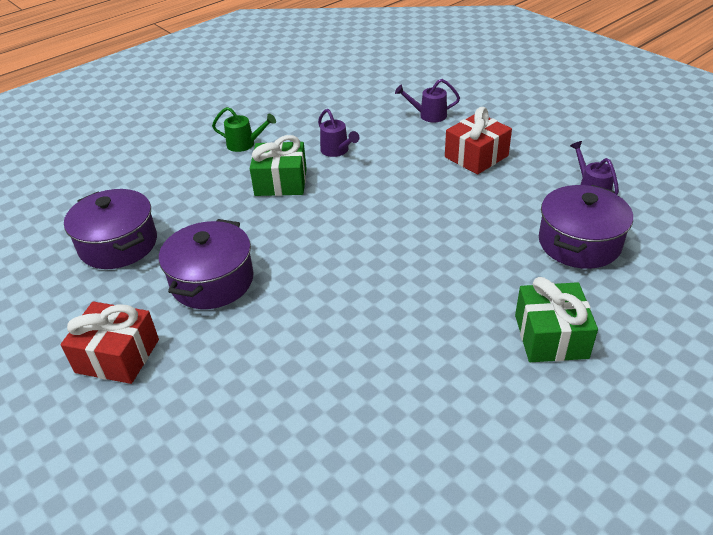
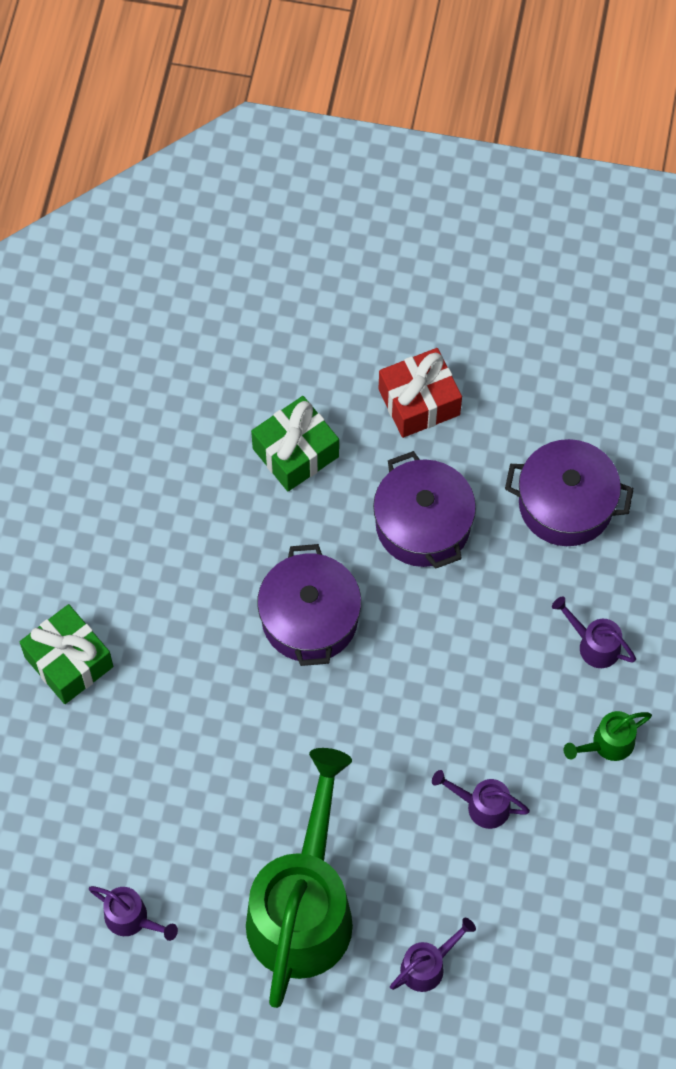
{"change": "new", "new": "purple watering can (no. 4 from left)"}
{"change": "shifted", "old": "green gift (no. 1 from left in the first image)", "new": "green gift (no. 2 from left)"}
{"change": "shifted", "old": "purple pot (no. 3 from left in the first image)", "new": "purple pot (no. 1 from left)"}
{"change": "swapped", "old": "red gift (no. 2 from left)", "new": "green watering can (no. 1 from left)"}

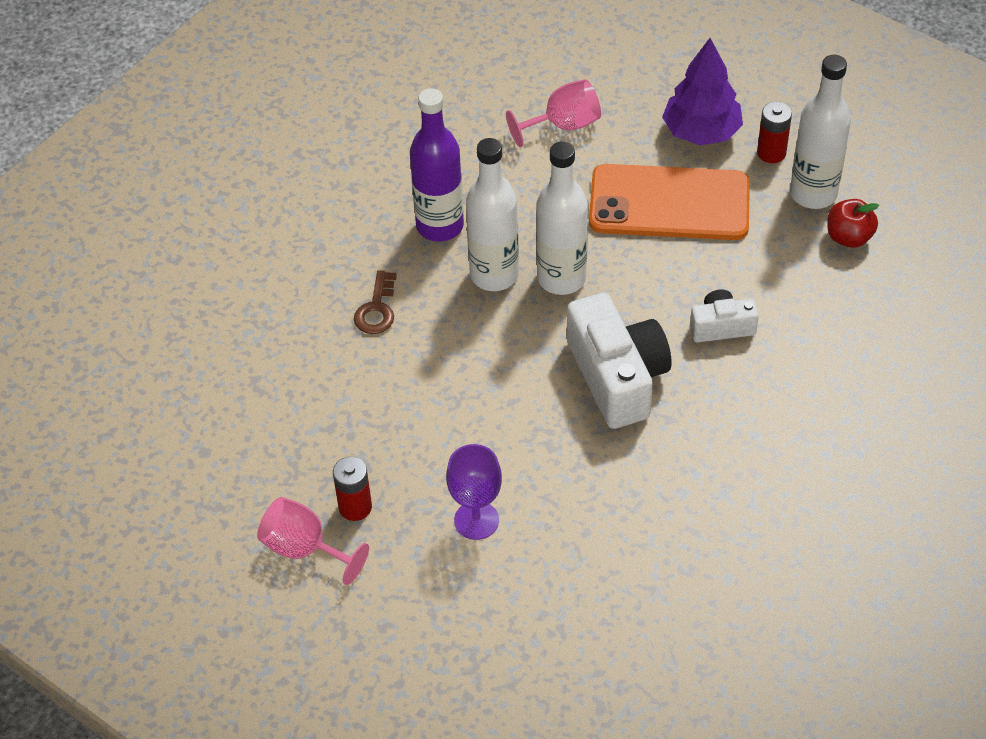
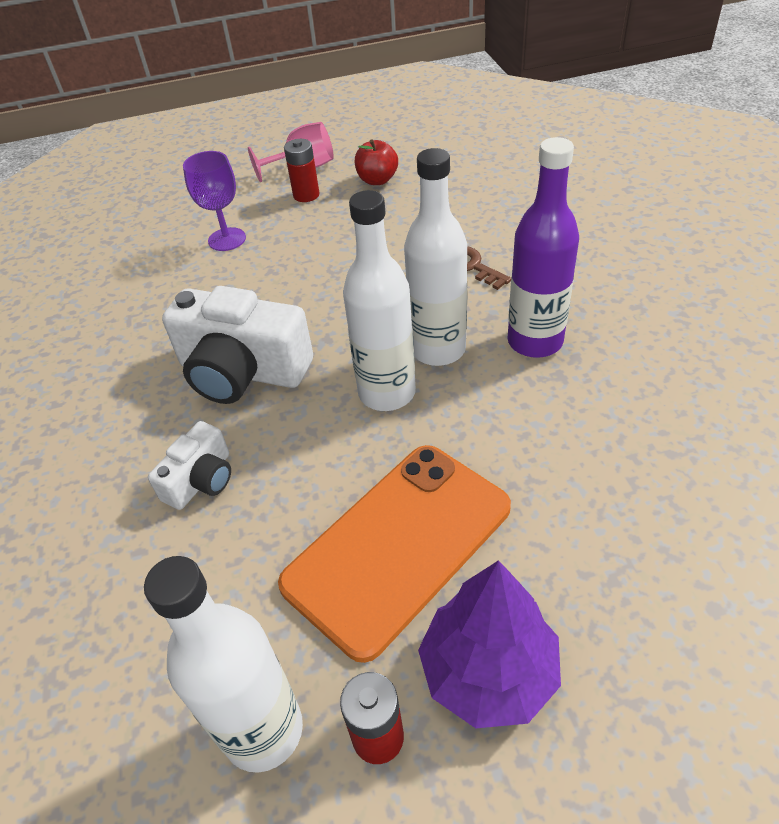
{"change": "gone", "old": "pink goblet (no. 2 from left)"}
{"change": "shifted", "old": "red apple"}

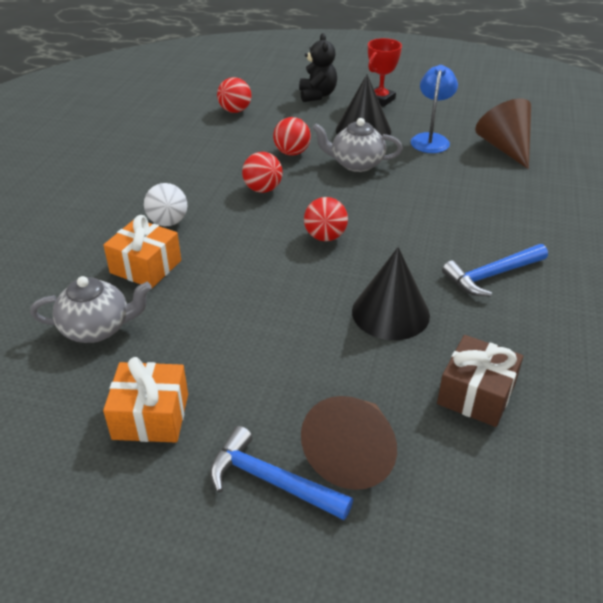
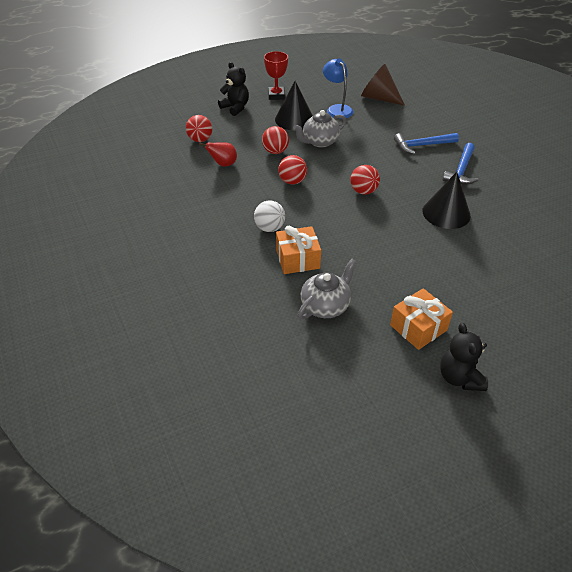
{"change": "gone", "old": "brown cone (no. 1 from left)"}
{"change": "gone", "old": "brown gift"}
{"change": "new", "new": "red pear"}
{"change": "new", "new": "black teddy bear (no. 2 from left)"}
{"change": "shifted", "old": "blue hammer (no. 1 from left)"}

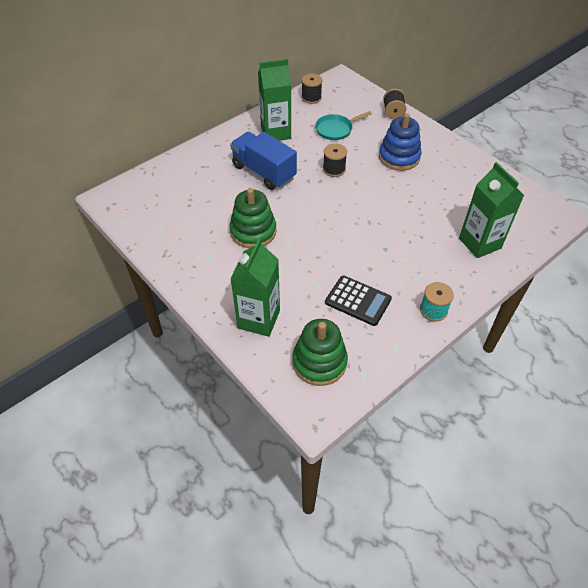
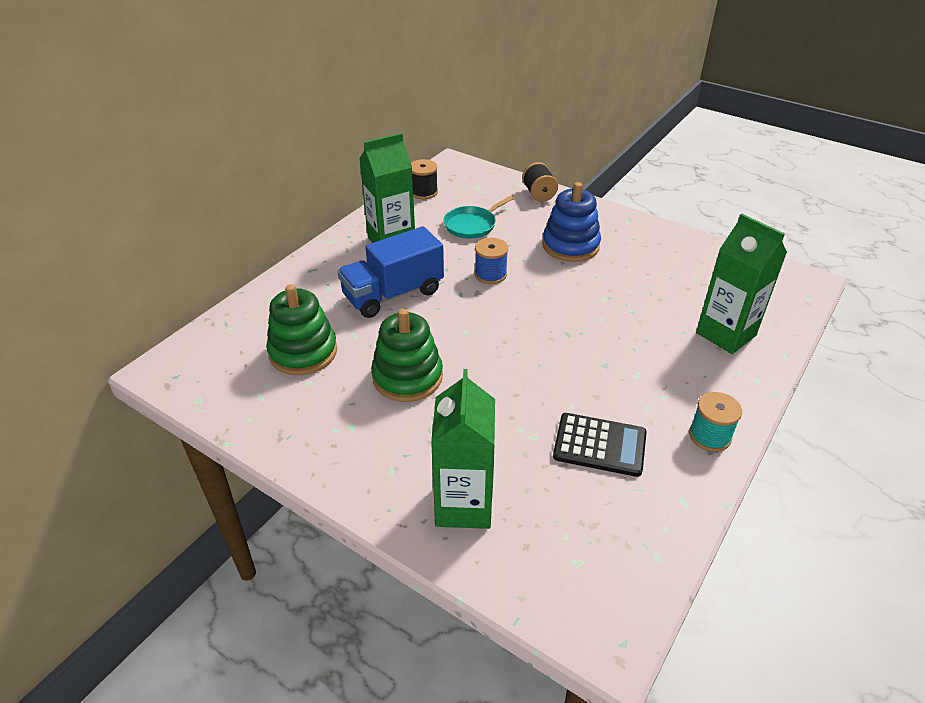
{"change": "shifted", "old": "green stacking toy (no. 2 from left in the first image)", "new": "green stacking toy (no. 1 from left)"}
{"change": "repainted", "old": "black spool (no. 2 from left)", "new": "blue spool"}
{"change": "rotated", "old": "blue truck", "degrees": -60}

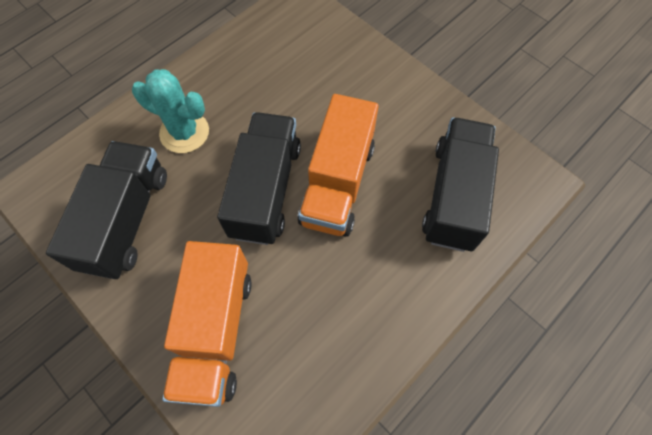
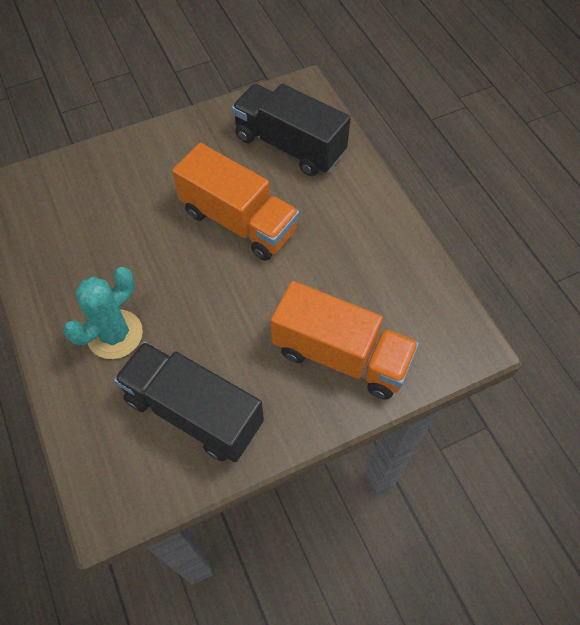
{"change": "gone", "old": "black truck (no. 2 from left)"}

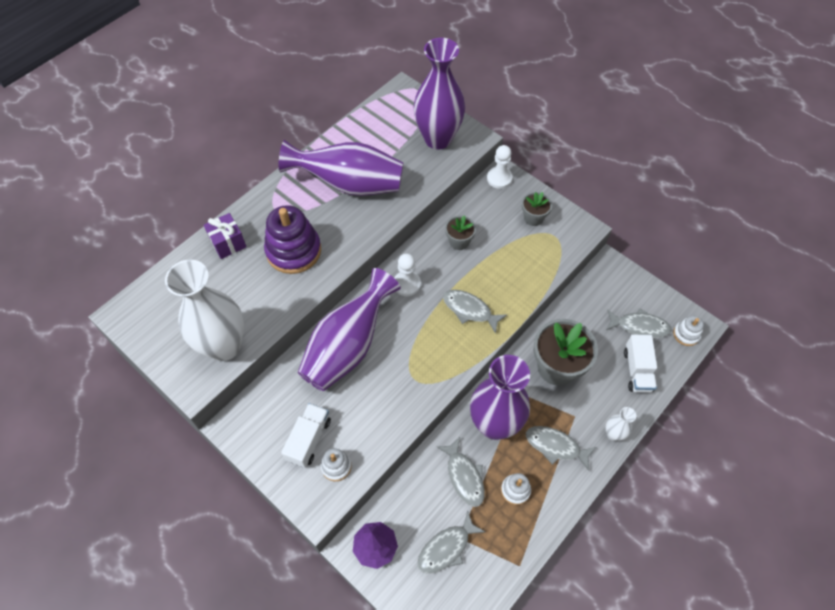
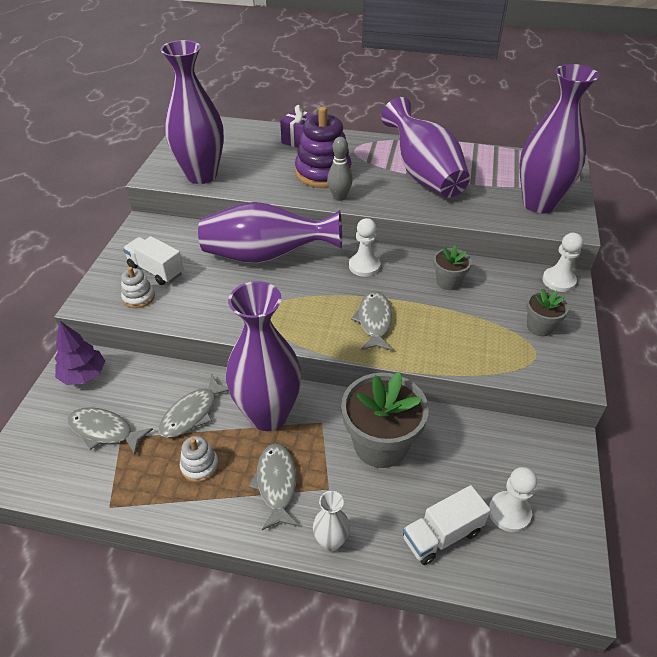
{"change": "gone", "old": "white stacking toy (no. 3 from left)"}
{"change": "new", "new": "grey bowling pin"}
{"change": "swapped", "old": "grey fish (no. 5 from left)", "new": "white pawn (no. 2 from left)"}
{"change": "repainted", "old": "white vase (no. 1 from left)", "new": "purple vase (no. 1 from left)"}
{"change": "rotated", "old": "white truck (no. 1 from left)", "degrees": -135}

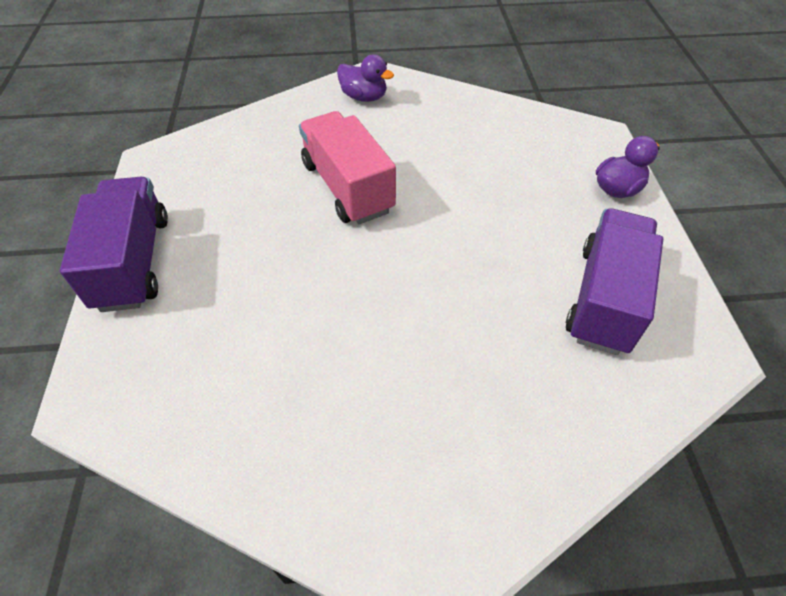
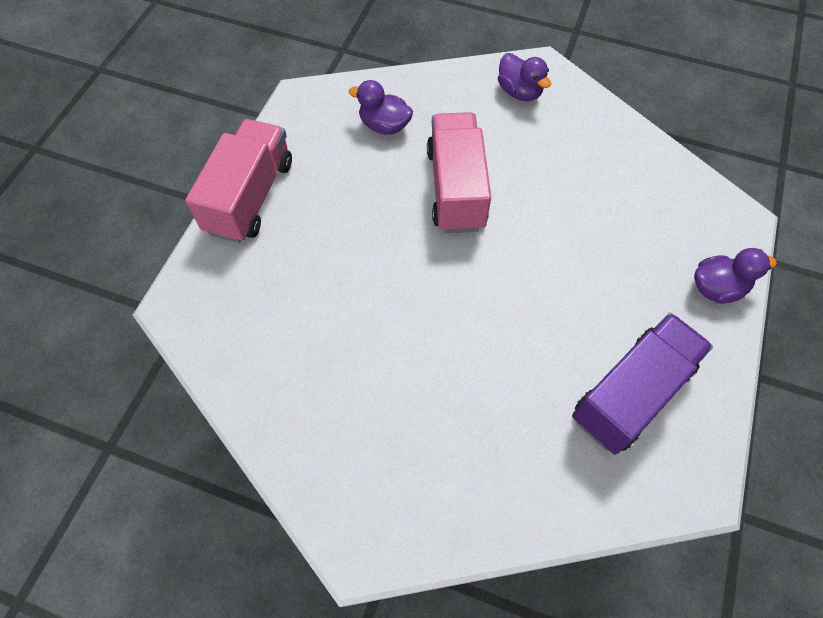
{"change": "new", "new": "purple duck (no. 1 from left)"}
{"change": "repainted", "old": "purple truck (no. 1 from left)", "new": "pink truck (no. 1 from left)"}

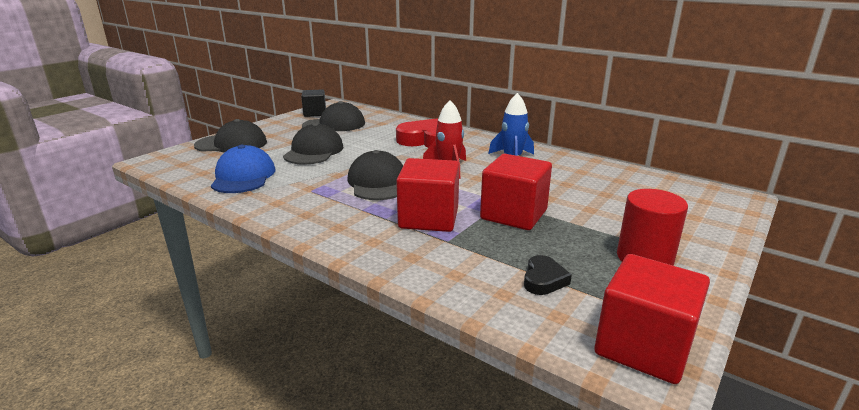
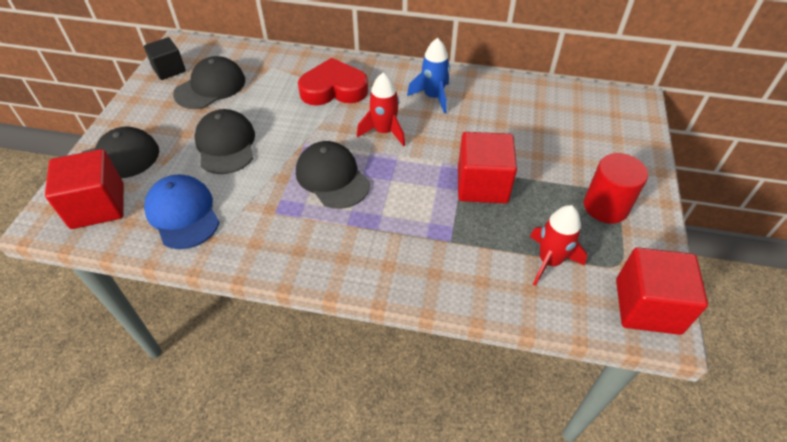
{"change": "shifted", "old": "red cube (no. 1 from left)"}
{"change": "swapped", "old": "black heart", "new": "red rocket (no. 2 from left)"}

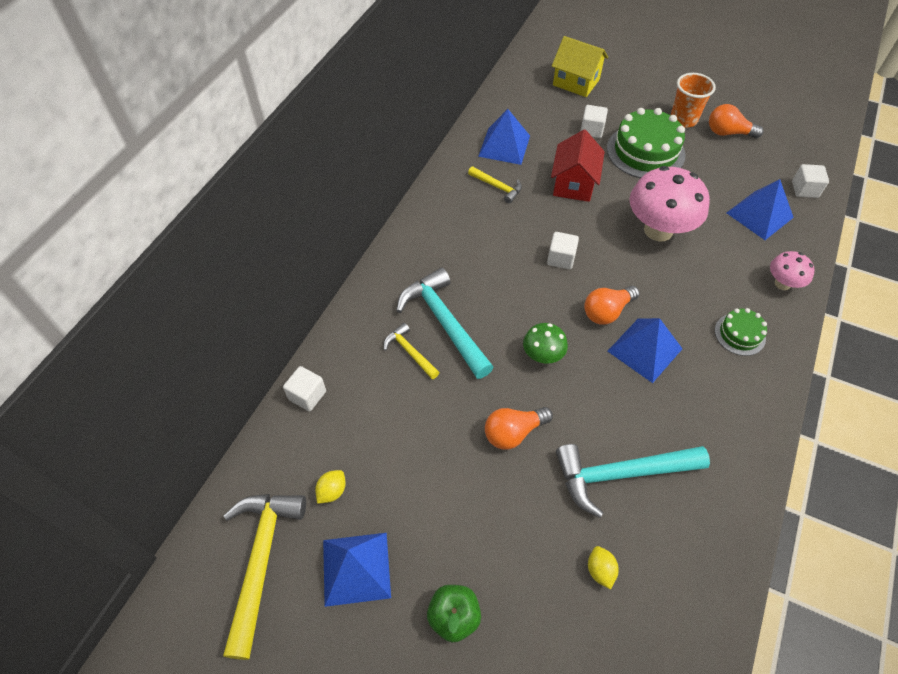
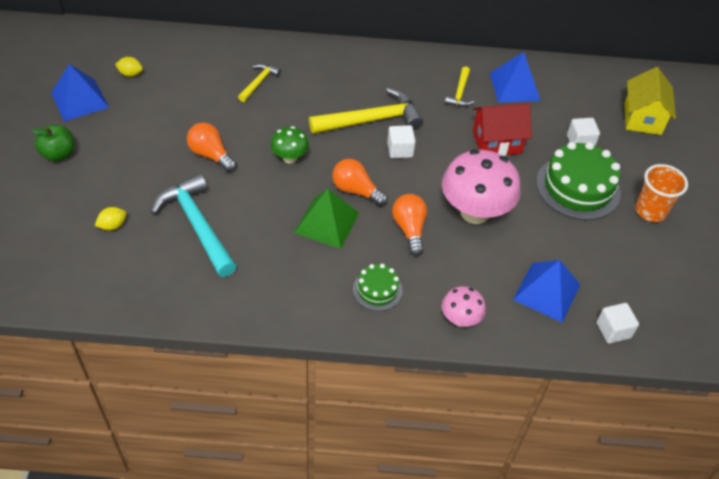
{"change": "gone", "old": "white cube (no. 1 from left)"}
{"change": "gone", "old": "turquoise hammer (no. 1 from left)"}
{"change": "shifted", "old": "yellow hammer (no. 1 from left in the first image)", "new": "yellow hammer (no. 2 from left)"}
{"change": "shifted", "old": "orange light bulb (no. 3 from left)"}
{"change": "repainted", "old": "blue pyramid (no. 3 from left)", "new": "green pyramid"}

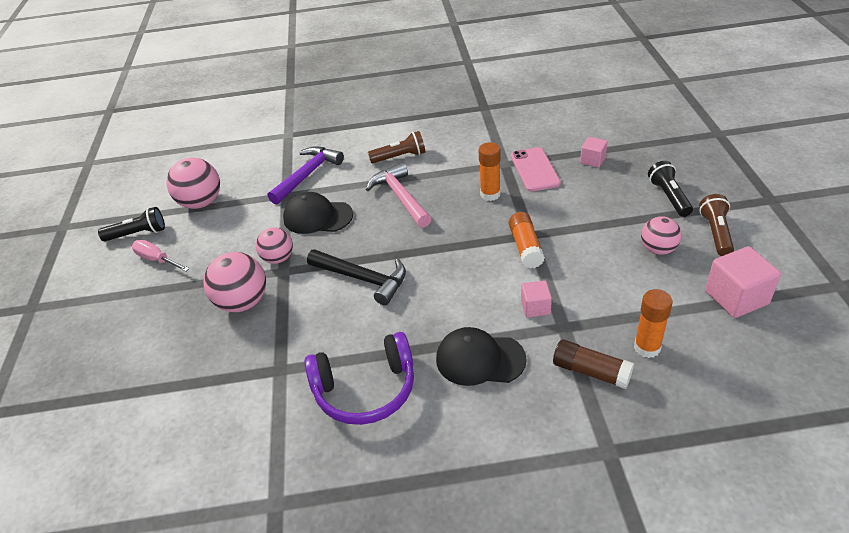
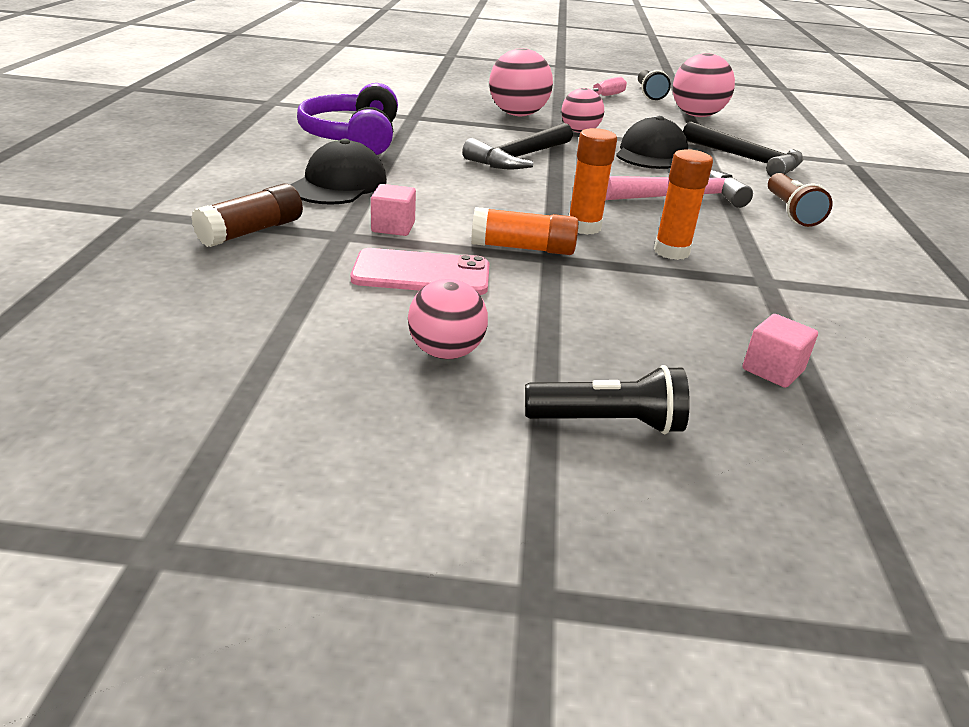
{"change": "gone", "old": "brown flashlight (no. 2 from left)"}
{"change": "gone", "old": "pink cube (no. 3 from left)"}
{"change": "shifted", "old": "pink phone"}
{"change": "shifted", "old": "orange glue stick (no. 3 from left in the first image)", "new": "orange glue stick (no. 2 from left)"}
{"change": "repainted", "old": "purple hammer", "new": "black hammer (no. 2 from left)"}

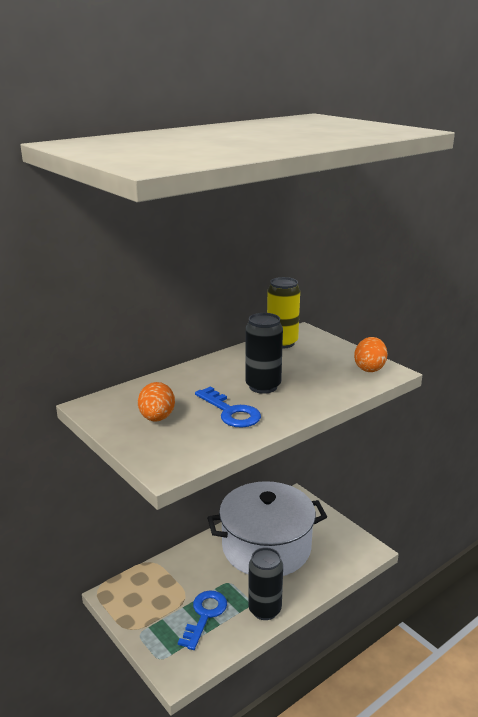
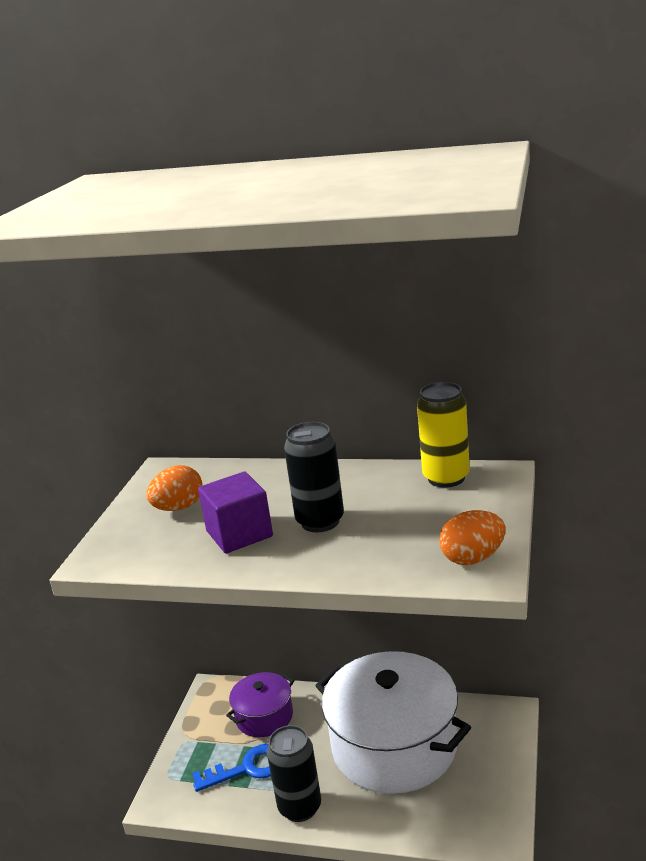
{"change": "new", "new": "purple pot"}
{"change": "swapped", "old": "blue key (no. 2 from left)", "new": "purple cube"}

